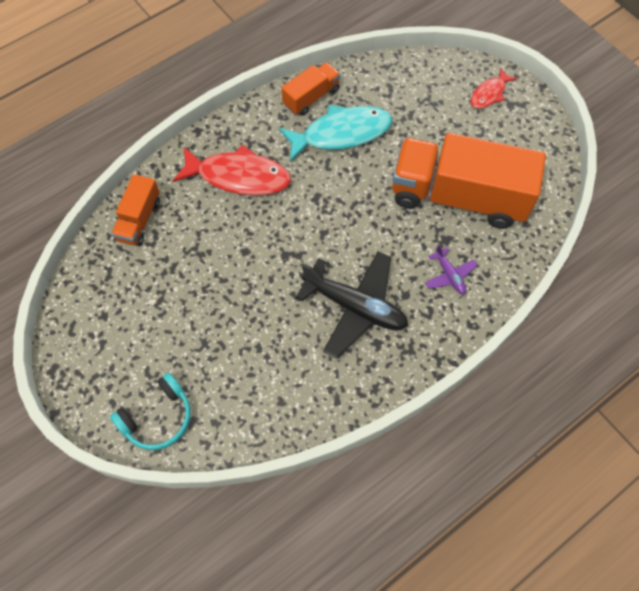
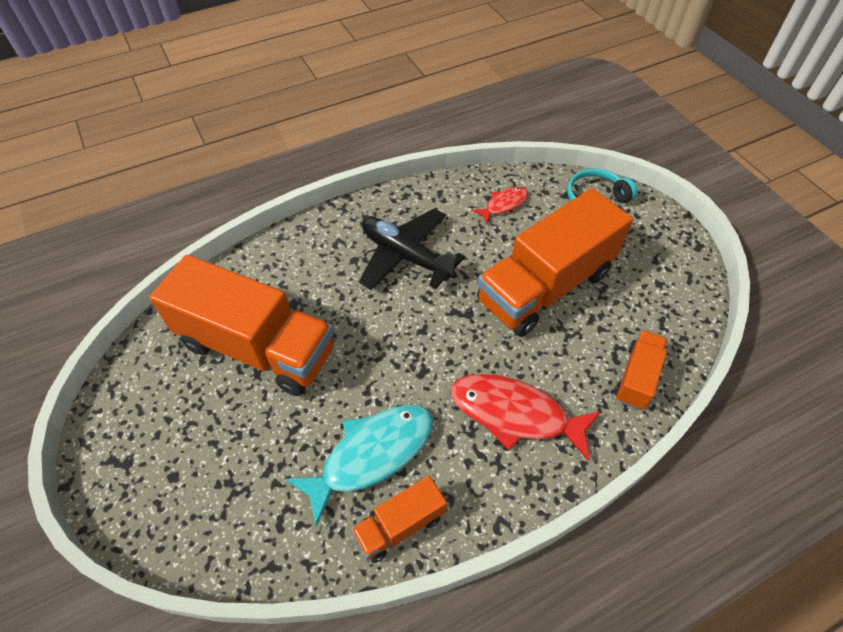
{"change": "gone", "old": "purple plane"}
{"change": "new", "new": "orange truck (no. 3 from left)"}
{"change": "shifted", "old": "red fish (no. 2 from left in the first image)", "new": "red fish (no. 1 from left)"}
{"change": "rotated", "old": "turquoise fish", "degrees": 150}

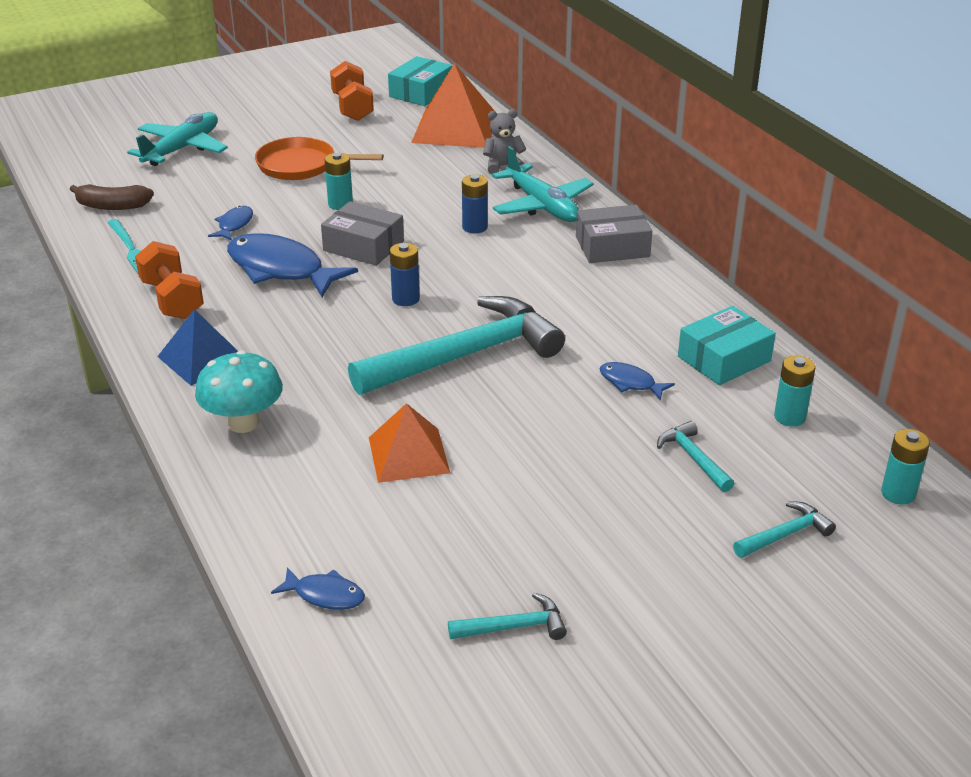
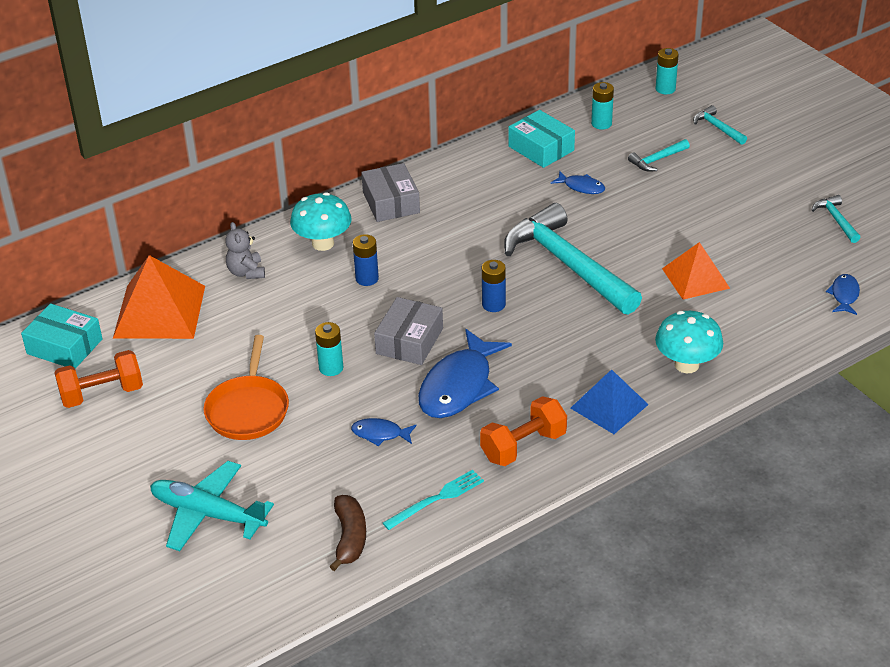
{"change": "swapped", "old": "turquoise plane (no. 2 from left)", "new": "turquoise mushroom (no. 1 from left)"}
{"change": "rotated", "old": "blue fish (no. 4 from left in the first image)", "degrees": -90}

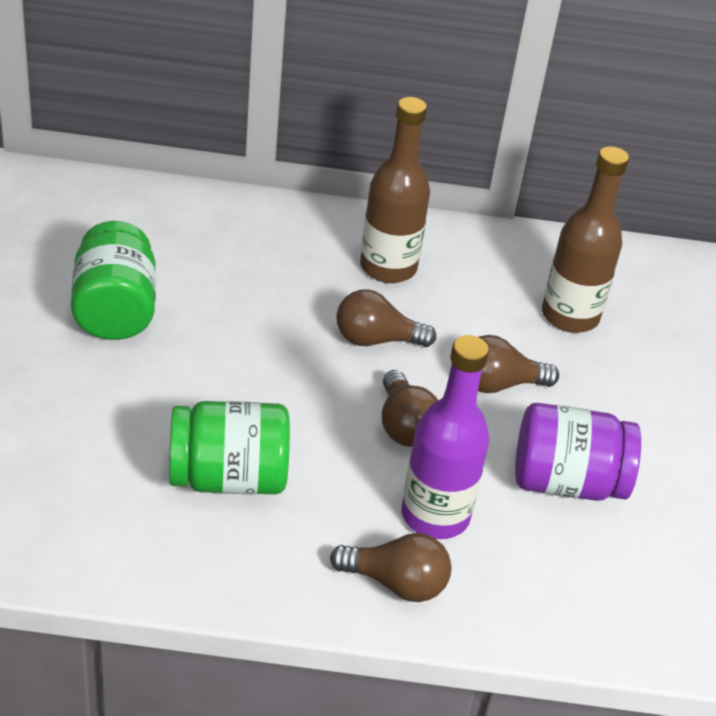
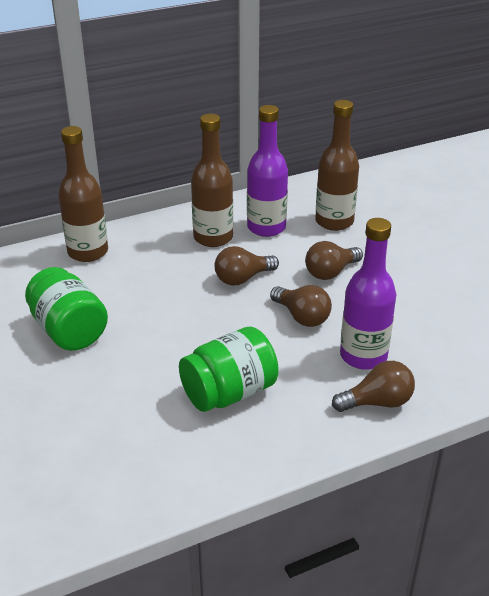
{"change": "gone", "old": "purple jar"}
{"change": "new", "new": "brown bottle (no. 1 from left)"}
{"change": "new", "new": "purple bottle (no. 1 from left)"}

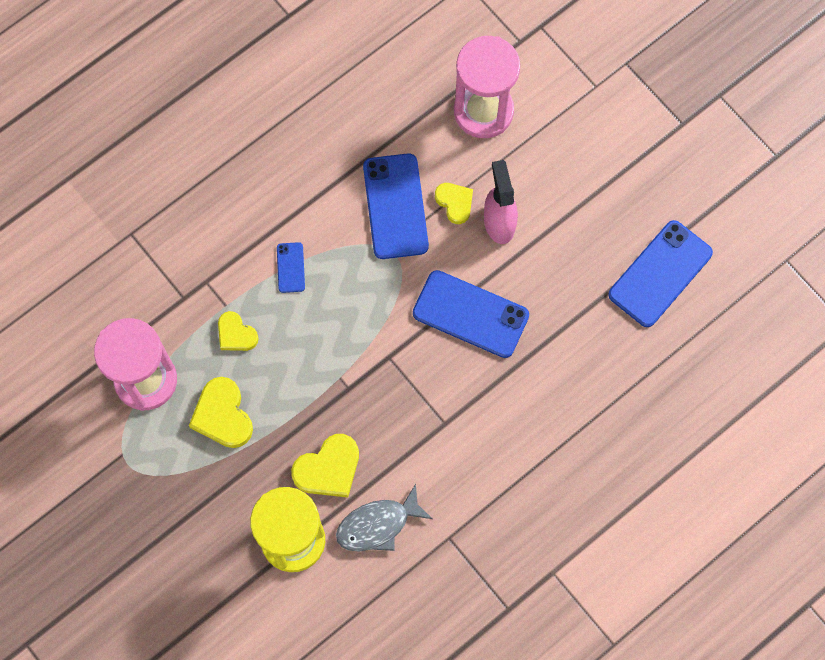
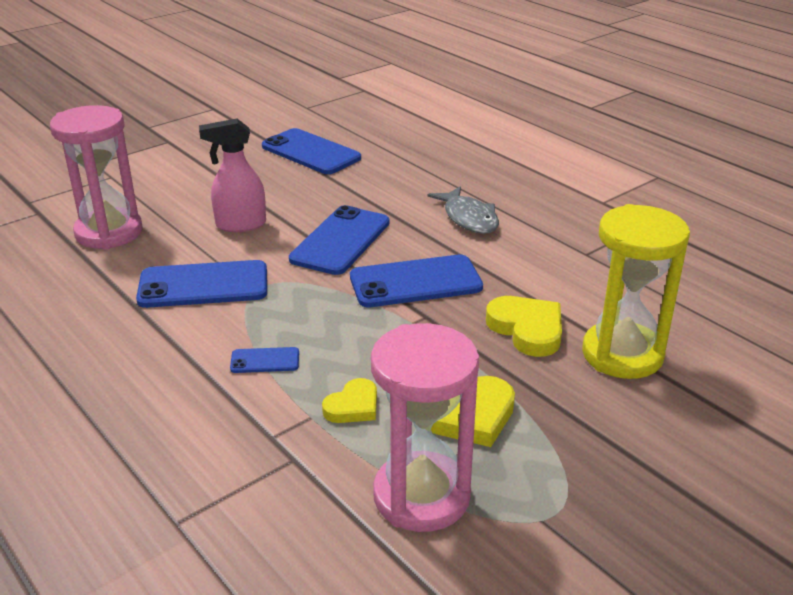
{"change": "gone", "old": "yellow heart (no. 4 from left)"}
{"change": "new", "new": "blue phone (no. 5 from left)"}
{"change": "shifted", "old": "grey fish"}

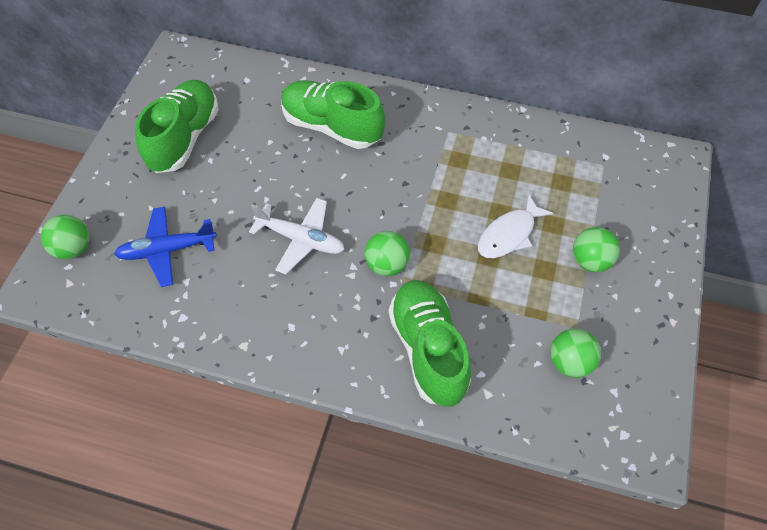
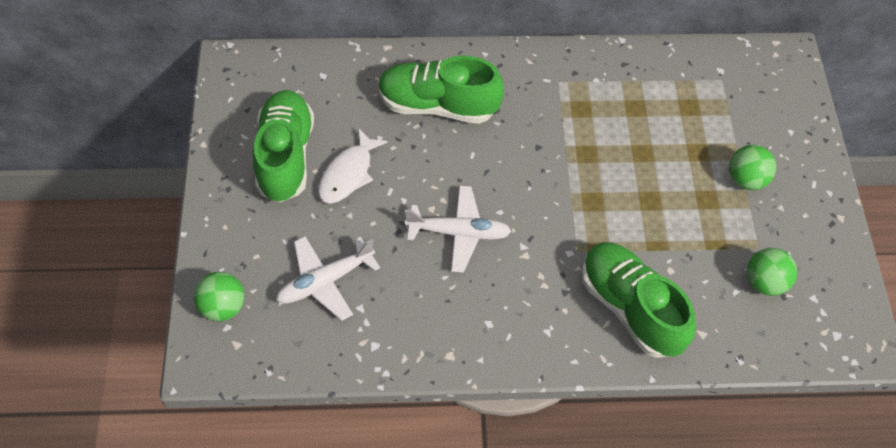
{"change": "gone", "old": "green ball (no. 2 from left)"}
{"change": "shifted", "old": "white fish"}
{"change": "repainted", "old": "blue plane", "new": "white plane (no. 1 from left)"}

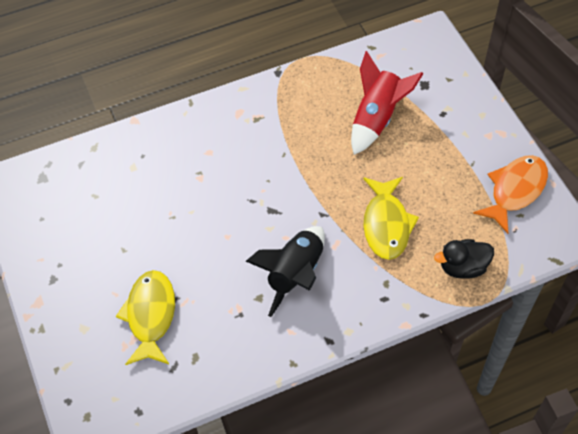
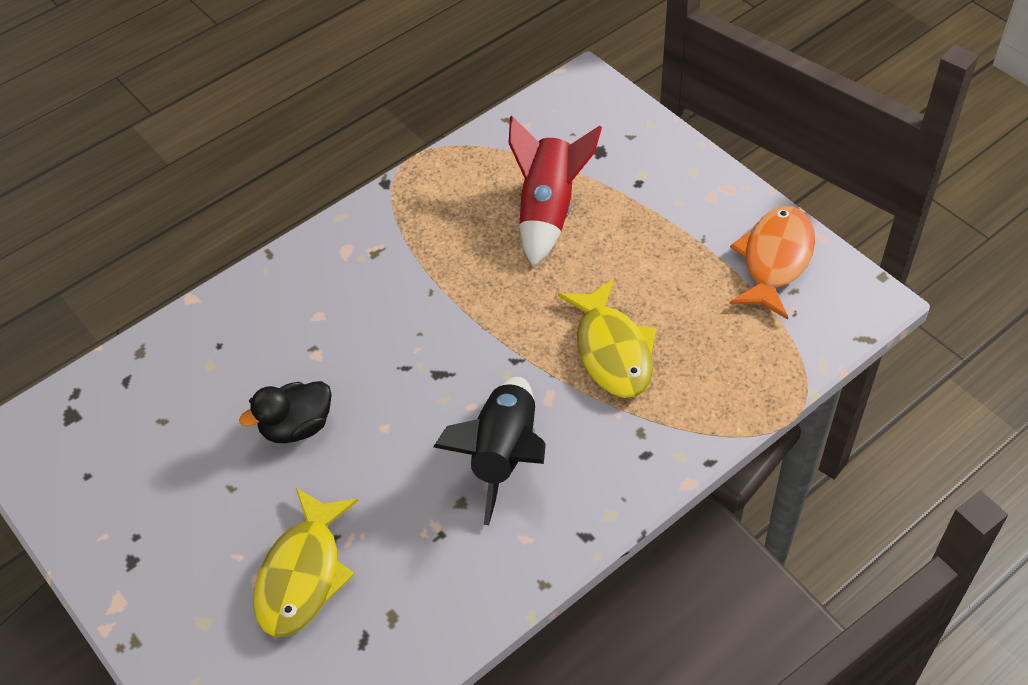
{"change": "shifted", "old": "black duck"}
{"change": "rotated", "old": "yellow fish (no. 1 from left)", "degrees": -150}

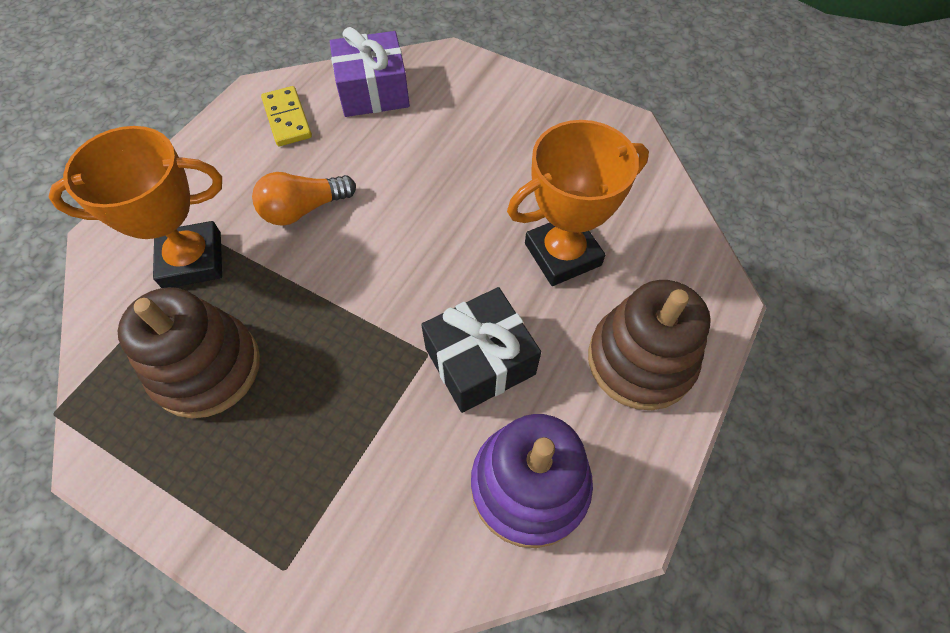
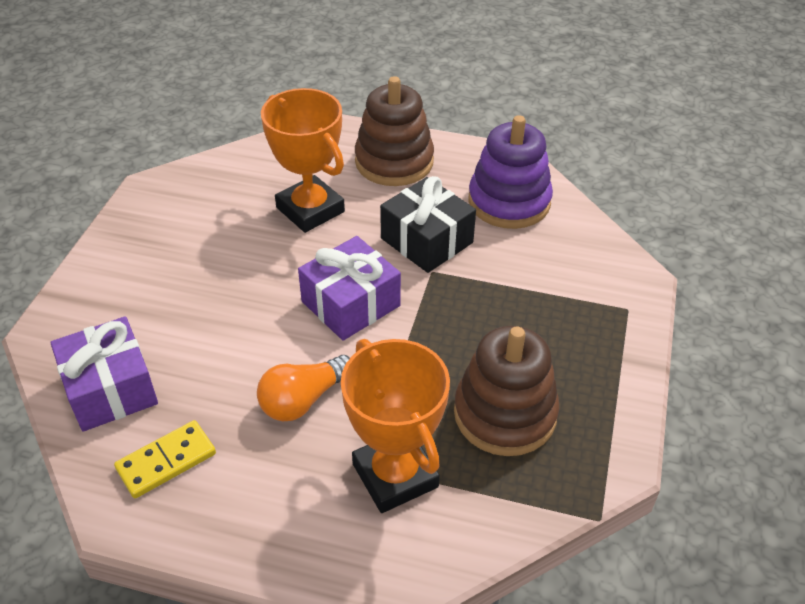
{"change": "new", "new": "purple gift (no. 2 from left)"}
{"change": "rotated", "old": "orange light bulb", "degrees": 90}

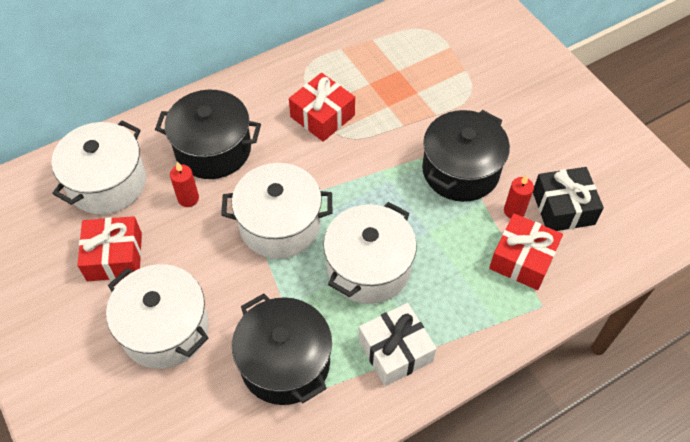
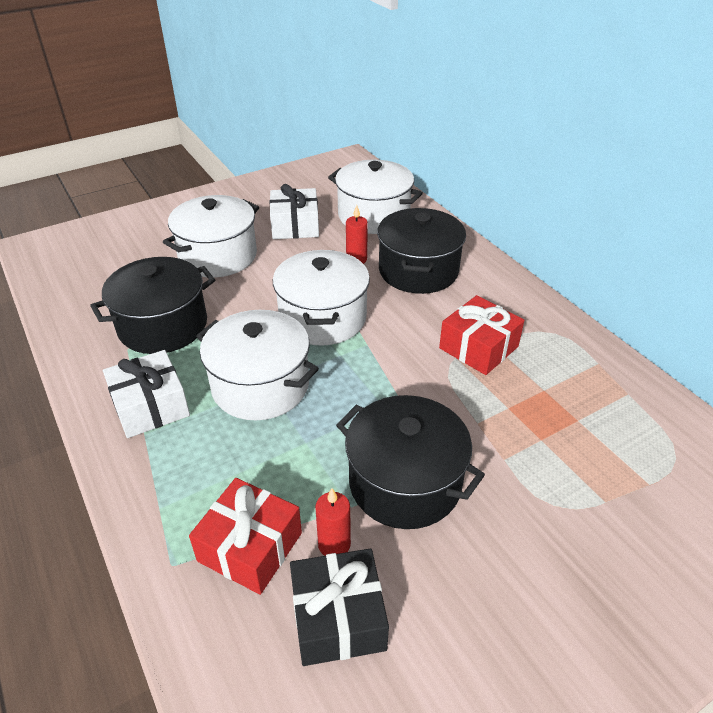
{"change": "repainted", "old": "red gift (no. 1 from left)", "new": "white gift (no. 2 from left)"}

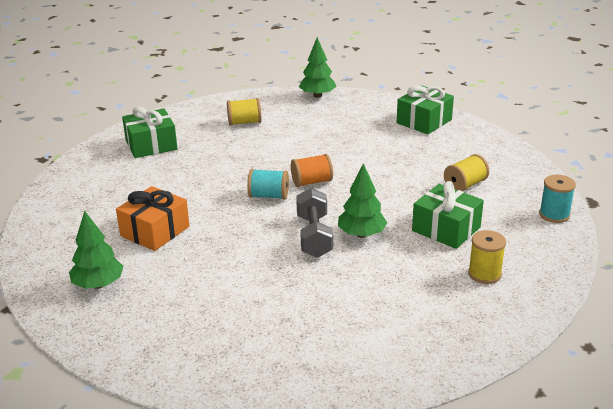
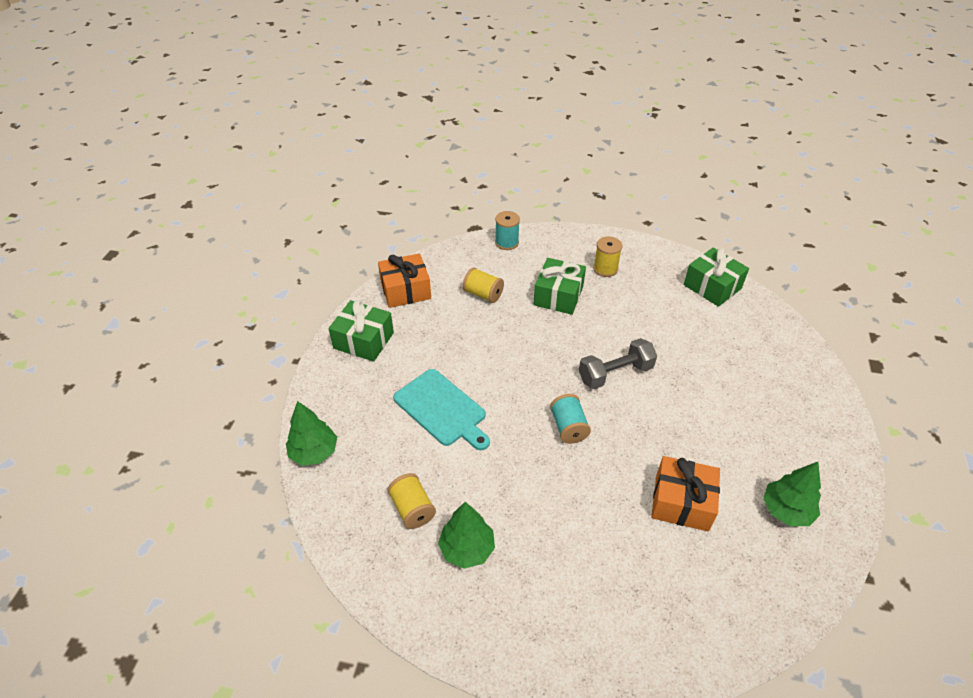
{"change": "gone", "old": "orange spool"}
{"change": "new", "new": "orange gift (no. 1 from left)"}
{"change": "new", "new": "turquoise cutting board"}
{"change": "shifted", "old": "green gift (no. 1 from left in the first image)", "new": "green gift (no. 3 from left)"}
{"change": "shifted", "old": "green tree (no. 3 from left in the first image)", "new": "green tree (no. 2 from left)"}

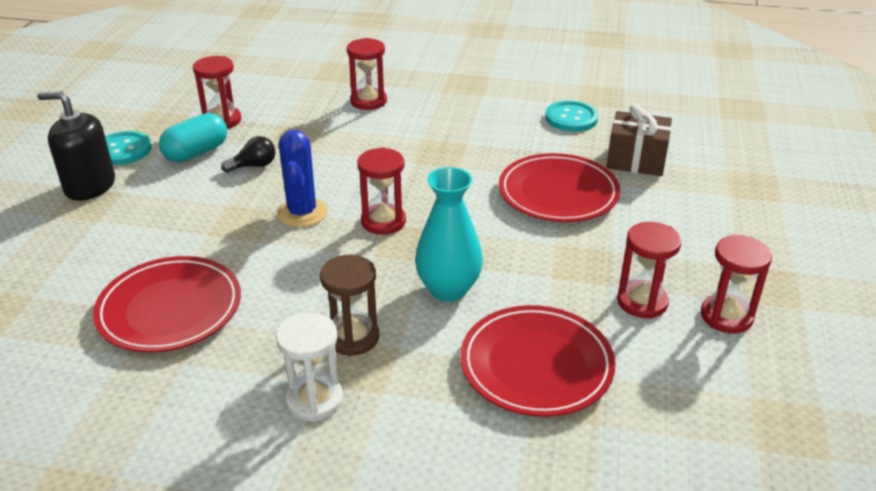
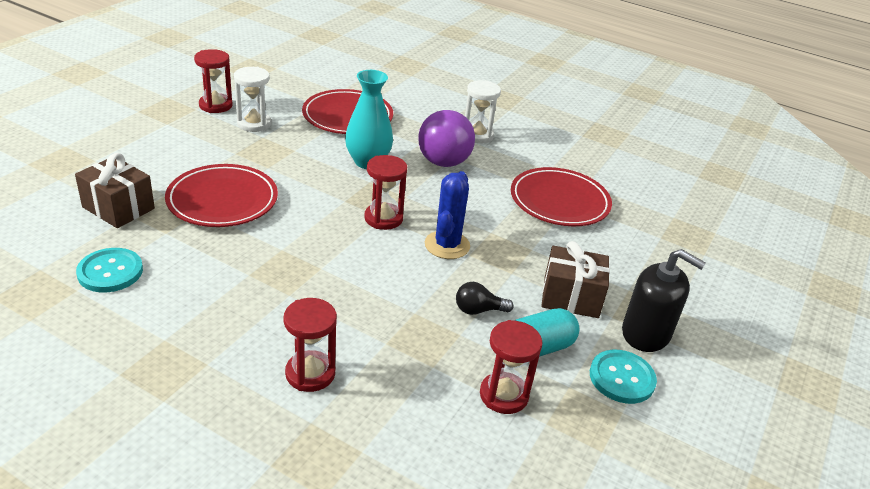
{"change": "new", "new": "brown gift (no. 2 from left)"}
{"change": "swapped", "old": "brown hourglass", "new": "purple light bulb"}
{"change": "repainted", "old": "red hourglass (no. 4 from left)", "new": "white hourglass (no. 1 from left)"}

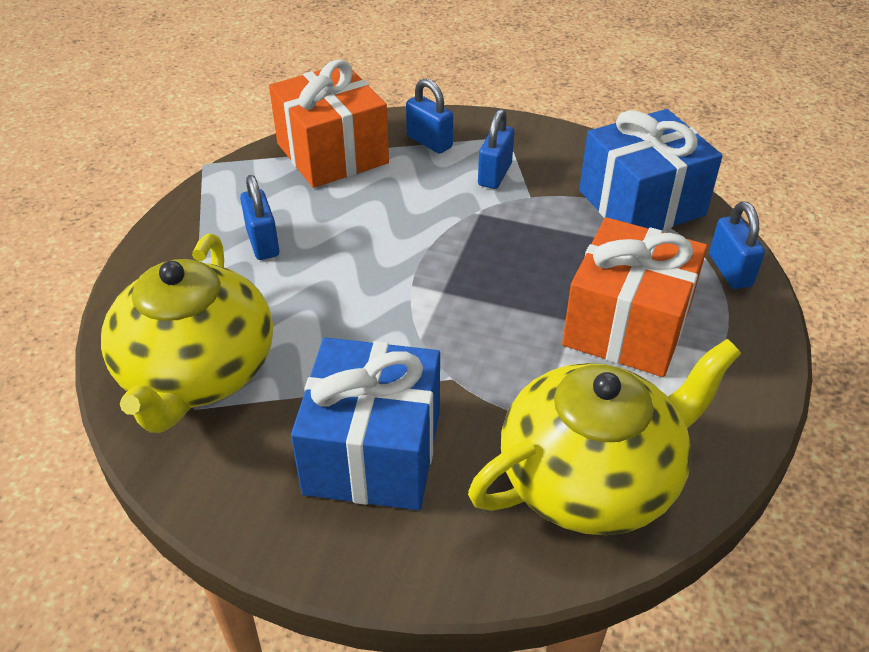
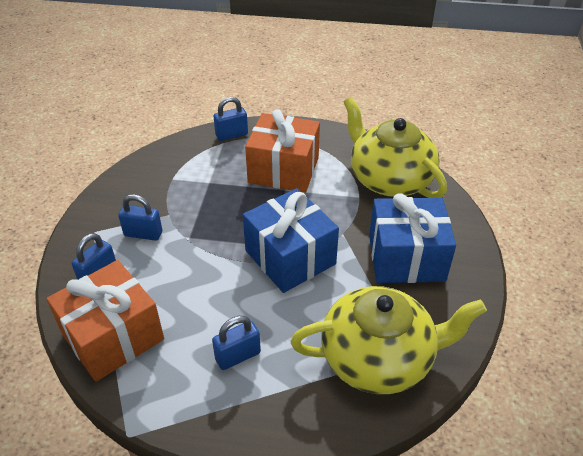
{"change": "shifted", "old": "blue gift (no. 2 from left in the first image)", "new": "blue gift (no. 1 from left)"}

